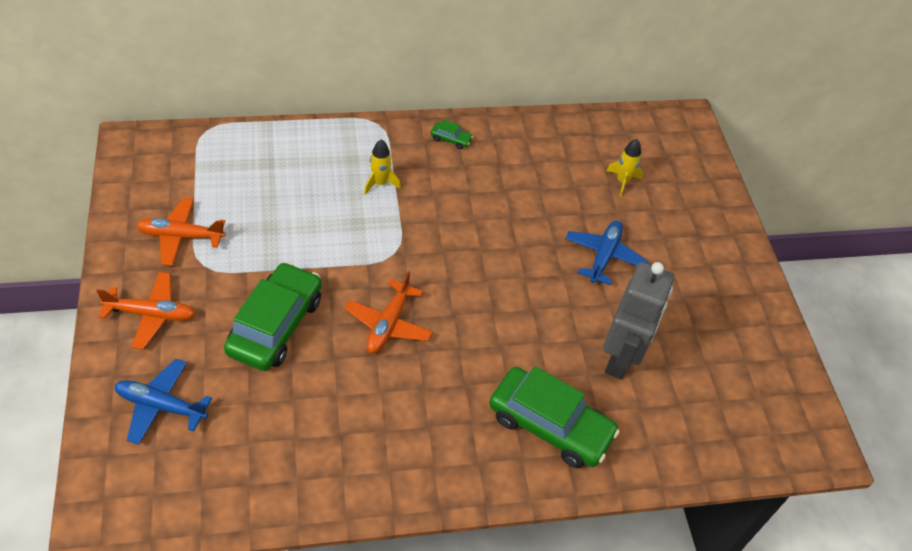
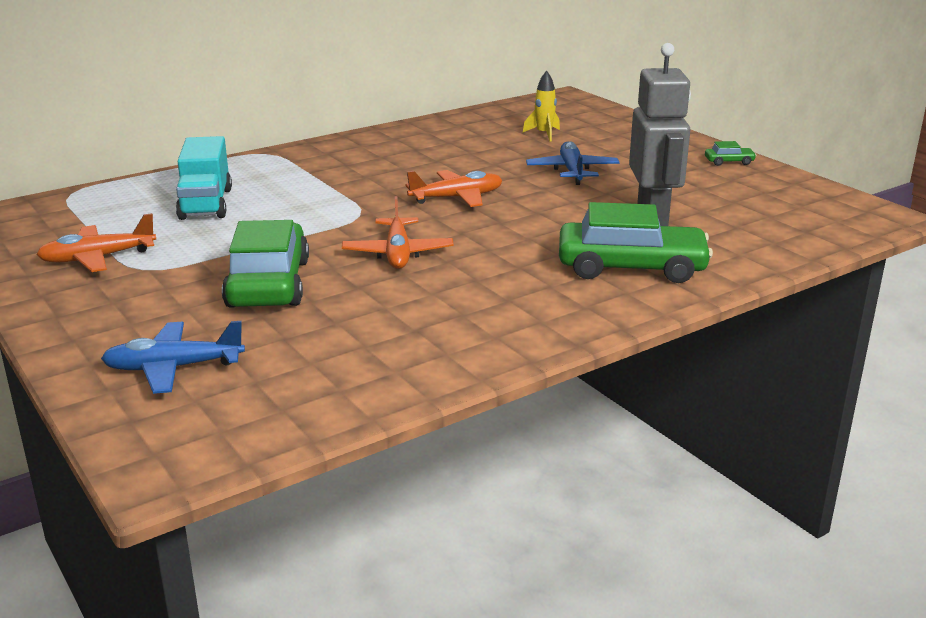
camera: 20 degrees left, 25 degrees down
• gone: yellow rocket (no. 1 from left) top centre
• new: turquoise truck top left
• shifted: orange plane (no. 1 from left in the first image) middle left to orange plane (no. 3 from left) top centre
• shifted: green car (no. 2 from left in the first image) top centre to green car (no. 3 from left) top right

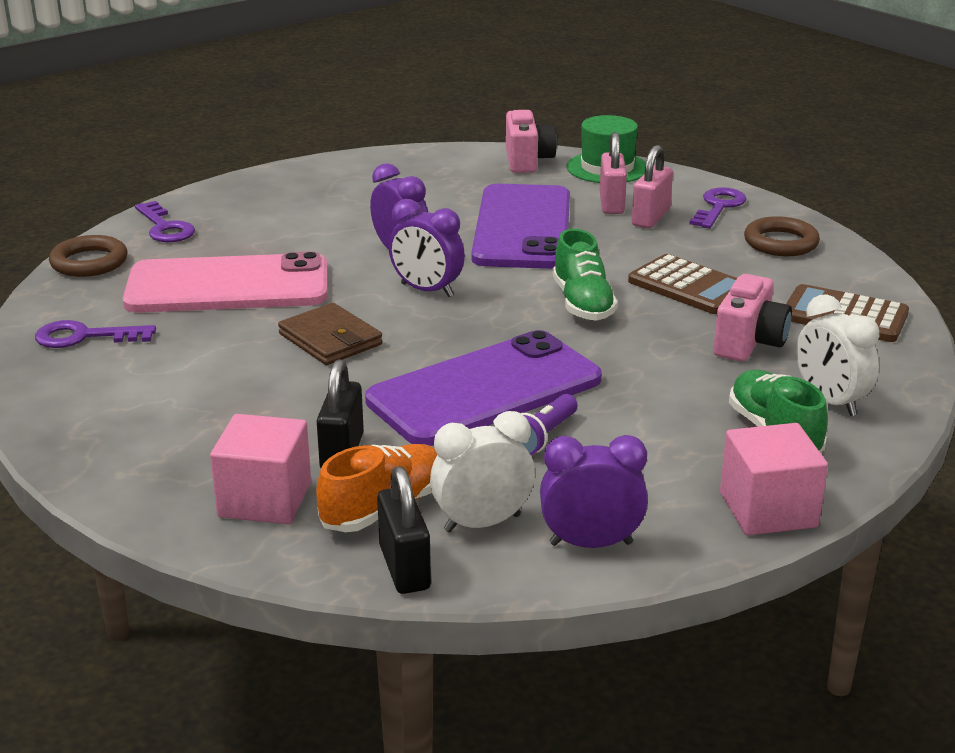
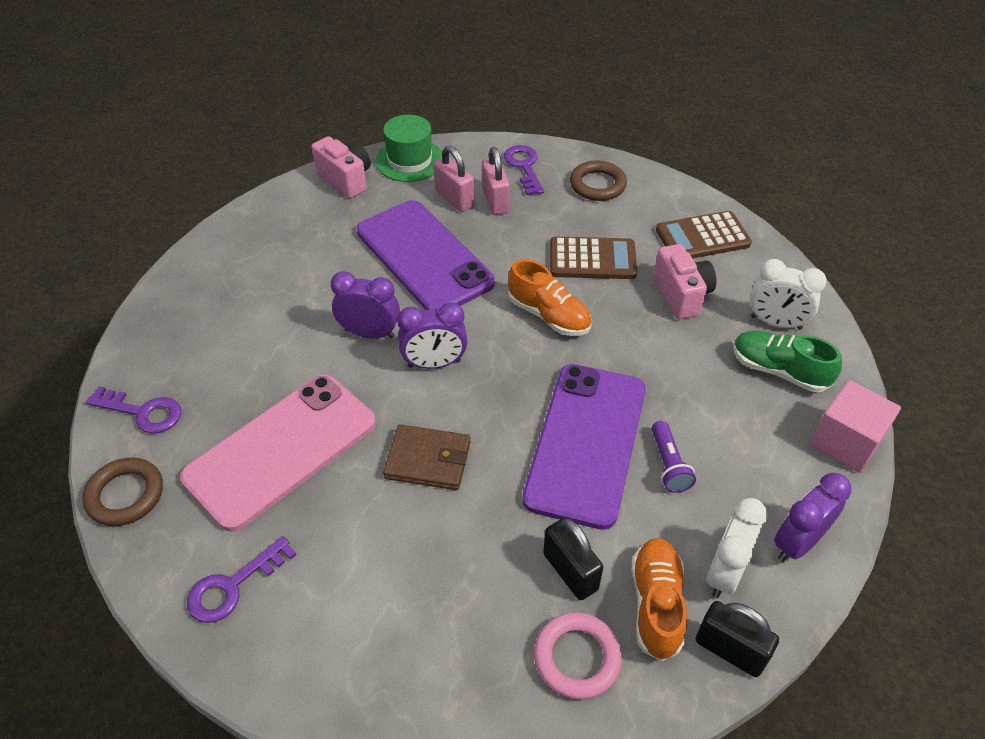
camera: 40 degrees left, 20 degrees up
• swapped: pink cube (no. 1 from left) middle left to pink ring bottom centre
• repainted: green shoe (no. 1 from left) centre to orange shoe (no. 1 from left) centre

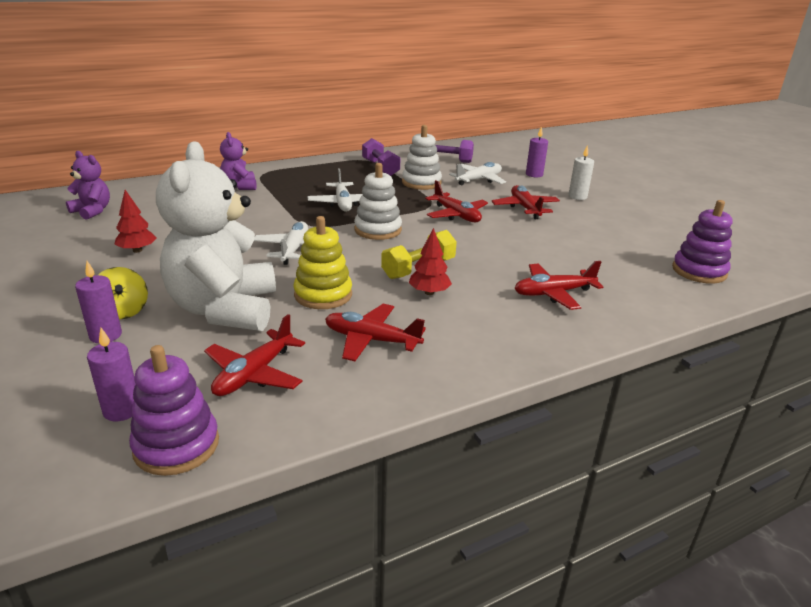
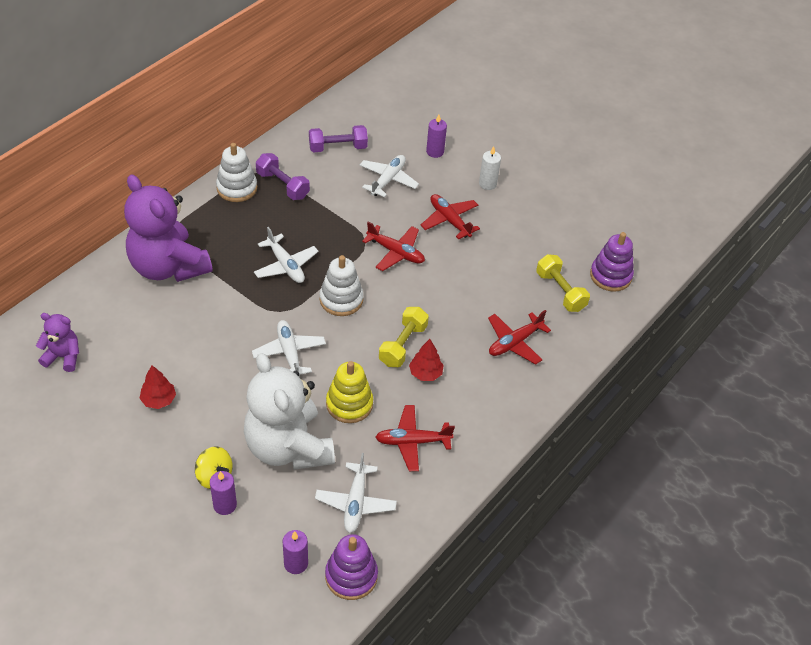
camera: 25 degrees left, 20 degrees up
• new: yellow dumbbell (no. 2 from left) middle right
• shifted: white stacking toy (no. 2 from left in the first image) top centre to white stacking toy (no. 1 from left) top left
• repainted: red plane (no. 1 from left) middle left to white plane (no. 3 from left) bottom centre
• scaled: purple teddy bear (no. 2 from left) top left = middle left x2.10

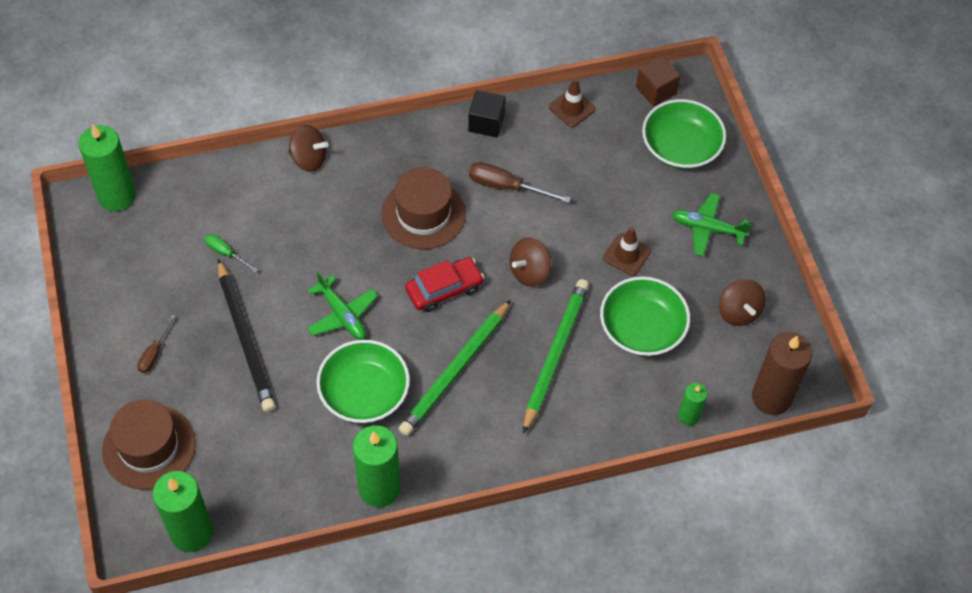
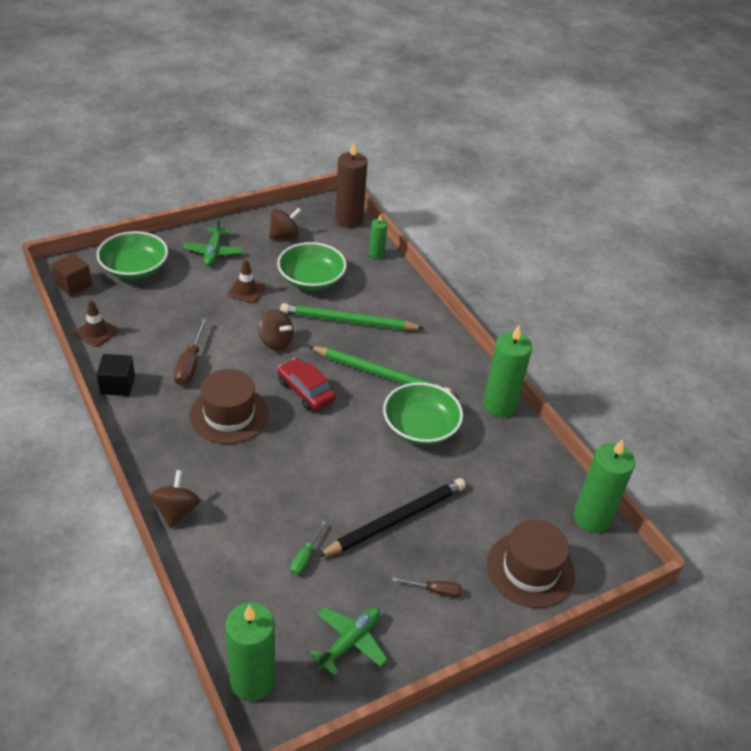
camera: 105 degrees left, 15 degrees down
• shifted: green plane (no. 1 from left in the first image) centre to green plane (no. 2 from left) bottom centre

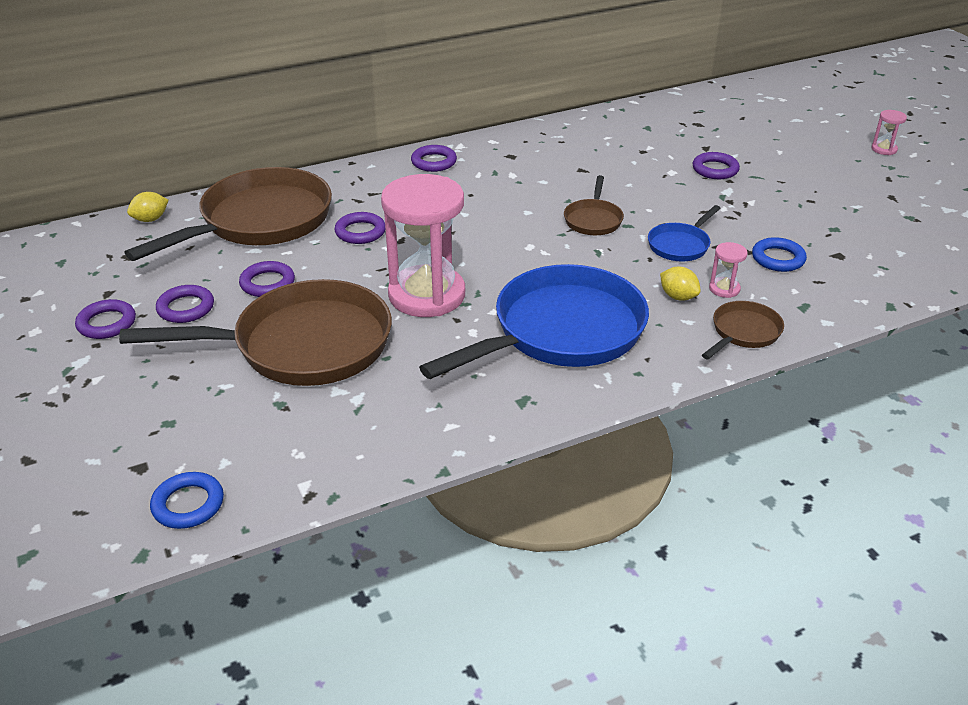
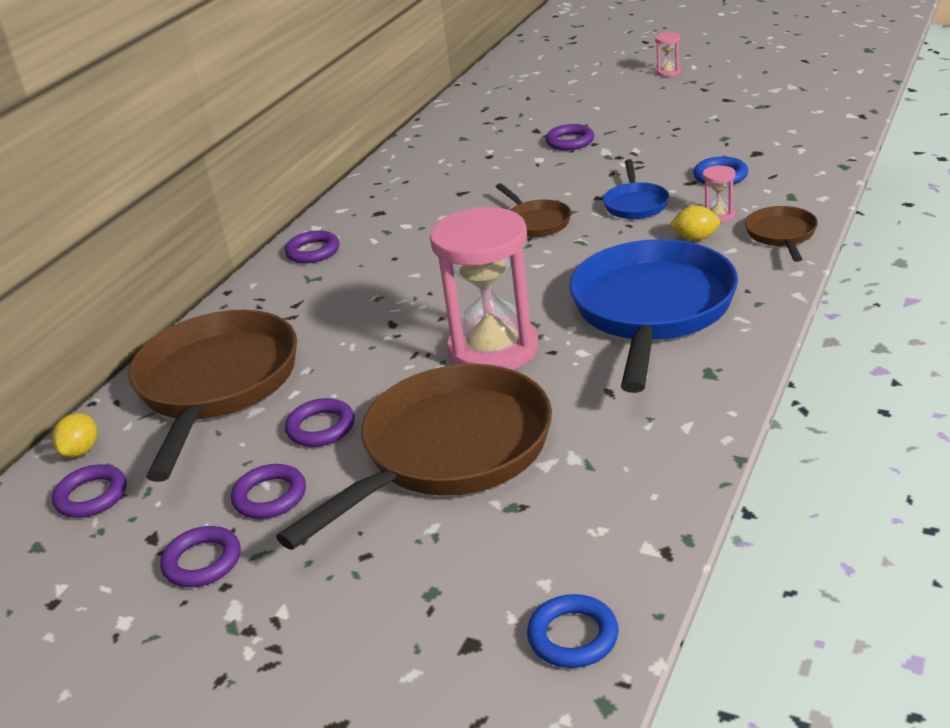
camera: 35 degrees left, 5 degrees down
• shifted: purple ring (no. 4 from left in the first image) top centre to purple ring (no. 1 from left) bottom left

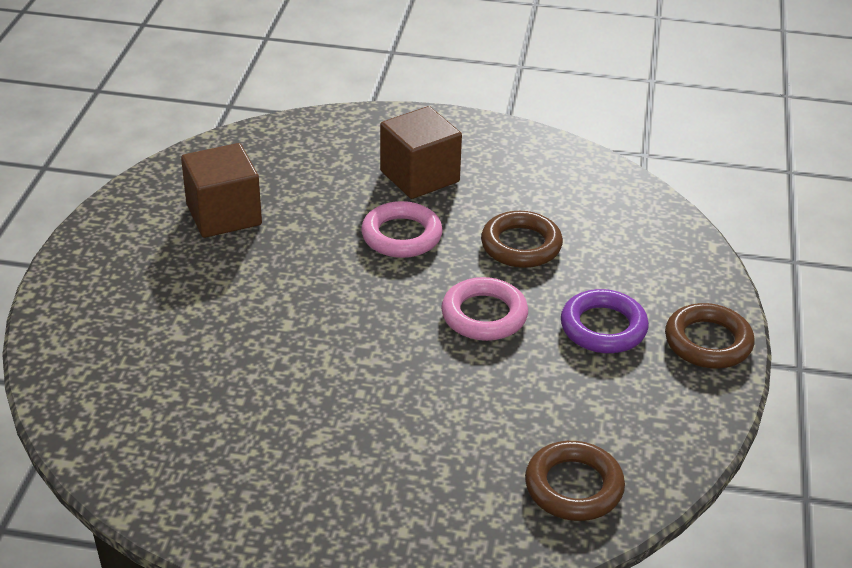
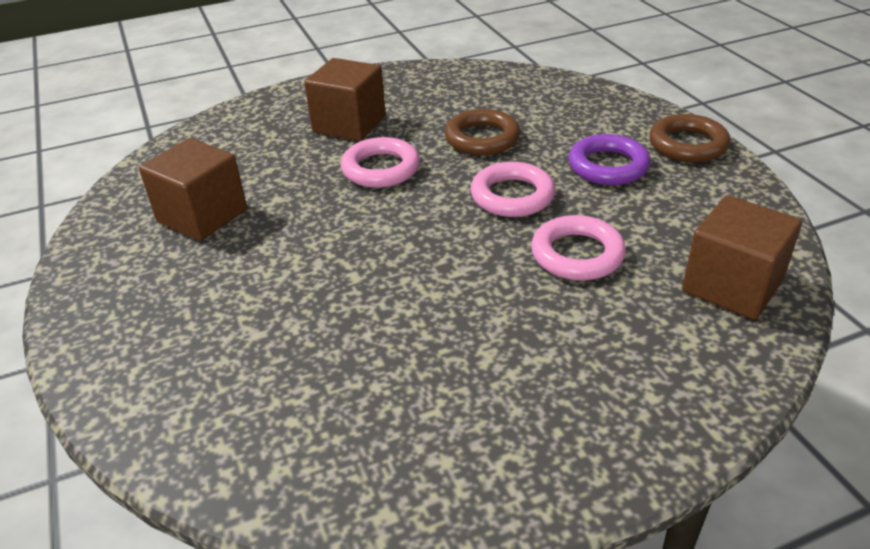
camera: 30 degrees left, 0 degrees up
• new: pink ring (no. 3 from left) centre
• swapped: brown ring (no. 2 from left) bottom right to brown cube (no. 3 from left) middle right

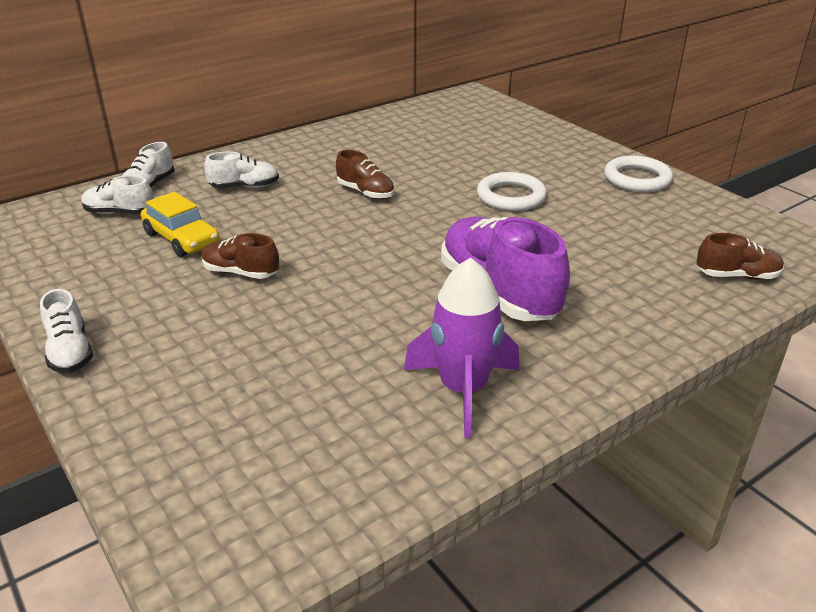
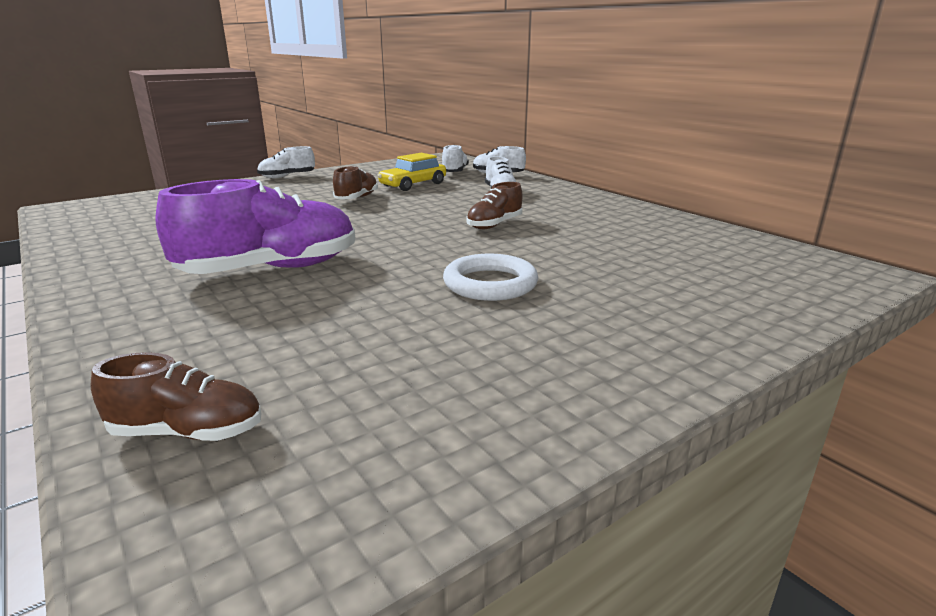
camera: 90 degrees right, 10 degrees down
• gone: purple rocket centre
• gone: white ring (no. 2 from left) top right
• rotated: brown shoe (no. 3 from left in the first image) middle right = middle left 90 degrees counterclockwise

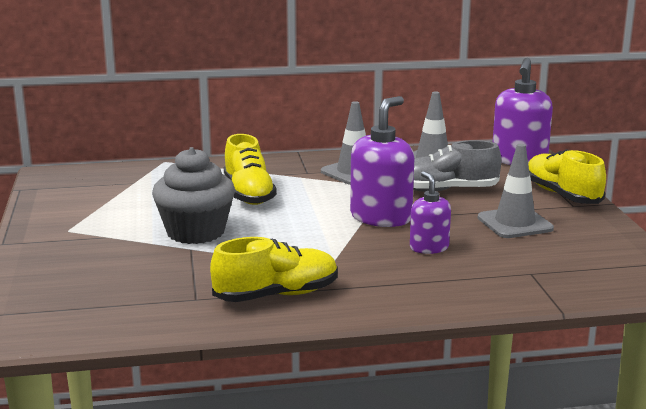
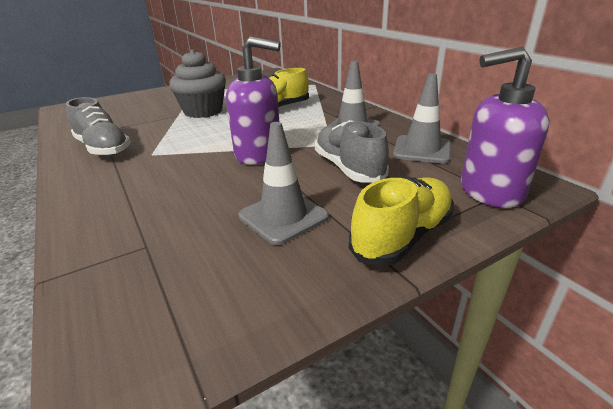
camera: 70 degrees right, 10 degrees up
• gone: purple soap dispenser (no. 2 from left) centre
• repainted: yellow shoe (no. 2 from left) centre to grey shoe (no. 1 from left) top left

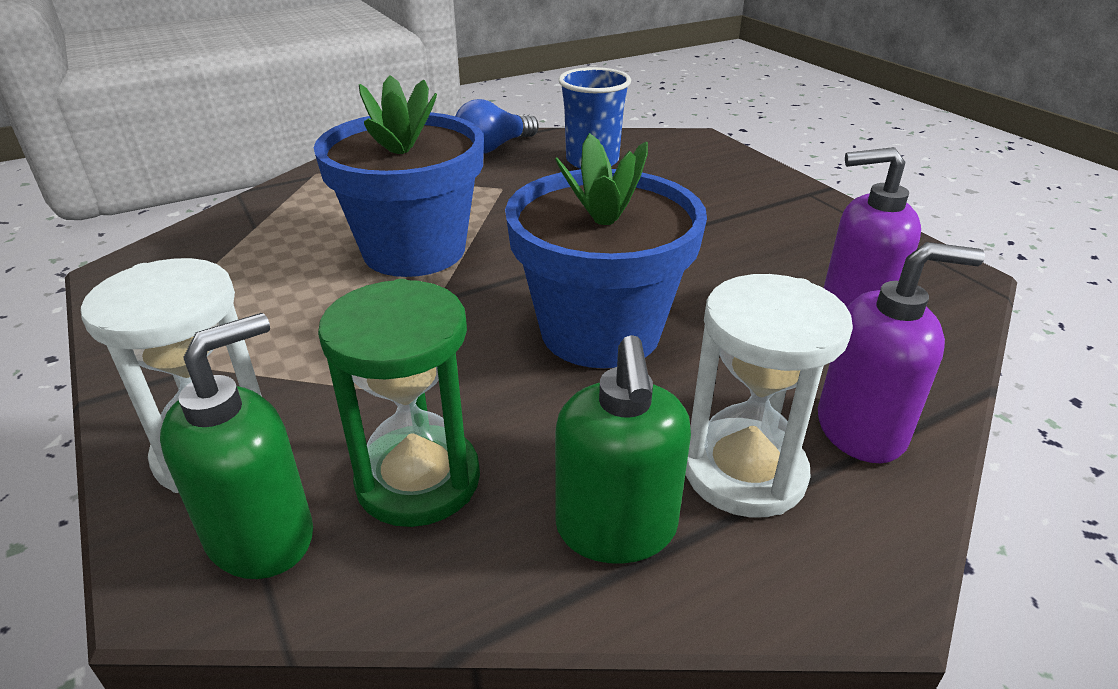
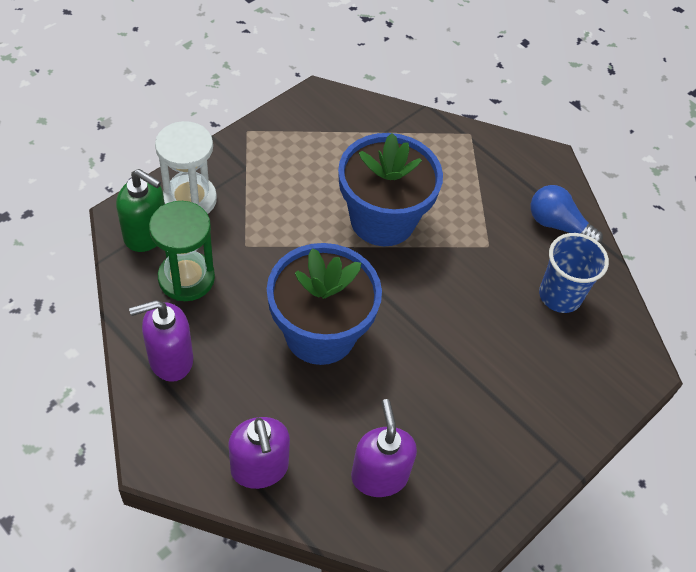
camera: 70 degrees right, 20 degrees up
• gone: white hourglass (no. 2 from left) middle right
• repainted: green soap dispenser (no. 2 from left) centre to purple soap dispenser (no. 1 from left) middle left

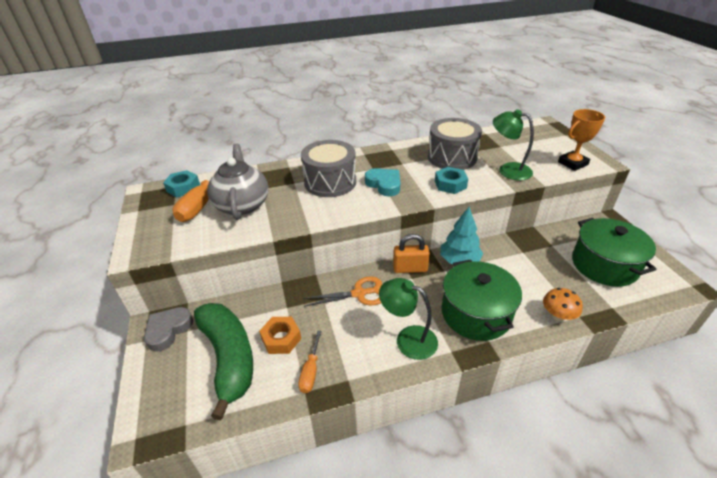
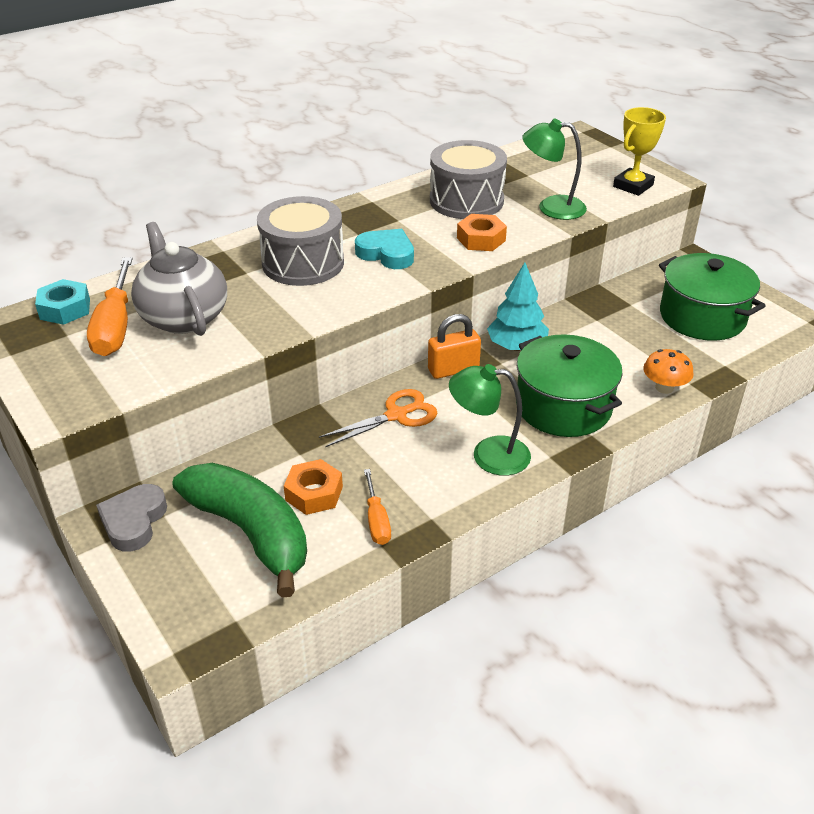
camera: 20 degrees left, 0 degrees up
• repainted: turquoise nut (no. 2 from left) centre to orange nut (no. 2 from left) top centre
• repainted: orange trophy top right to yellow trophy top right

